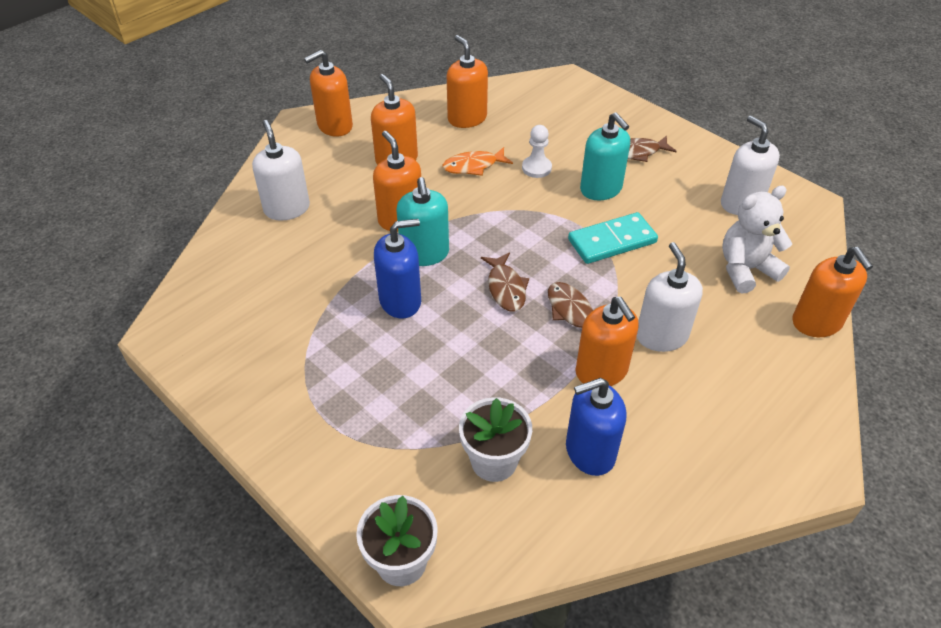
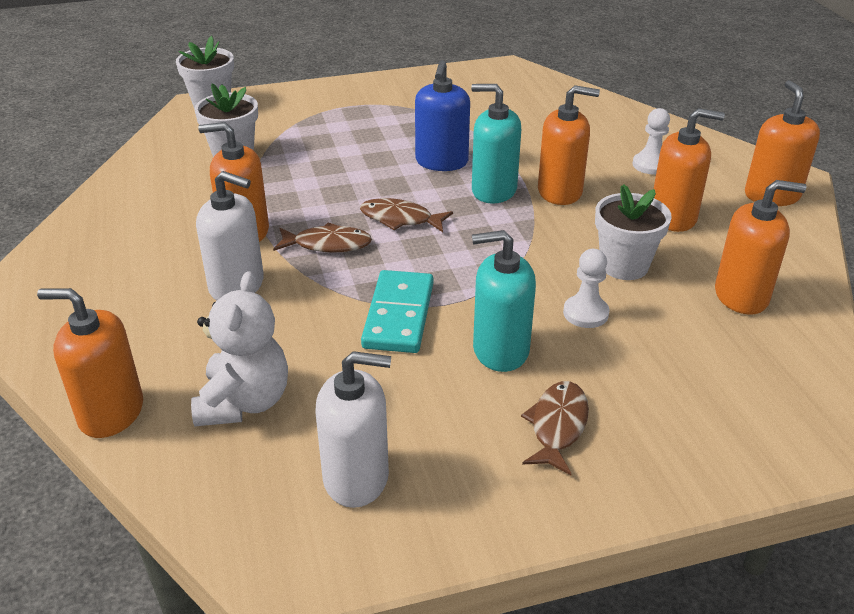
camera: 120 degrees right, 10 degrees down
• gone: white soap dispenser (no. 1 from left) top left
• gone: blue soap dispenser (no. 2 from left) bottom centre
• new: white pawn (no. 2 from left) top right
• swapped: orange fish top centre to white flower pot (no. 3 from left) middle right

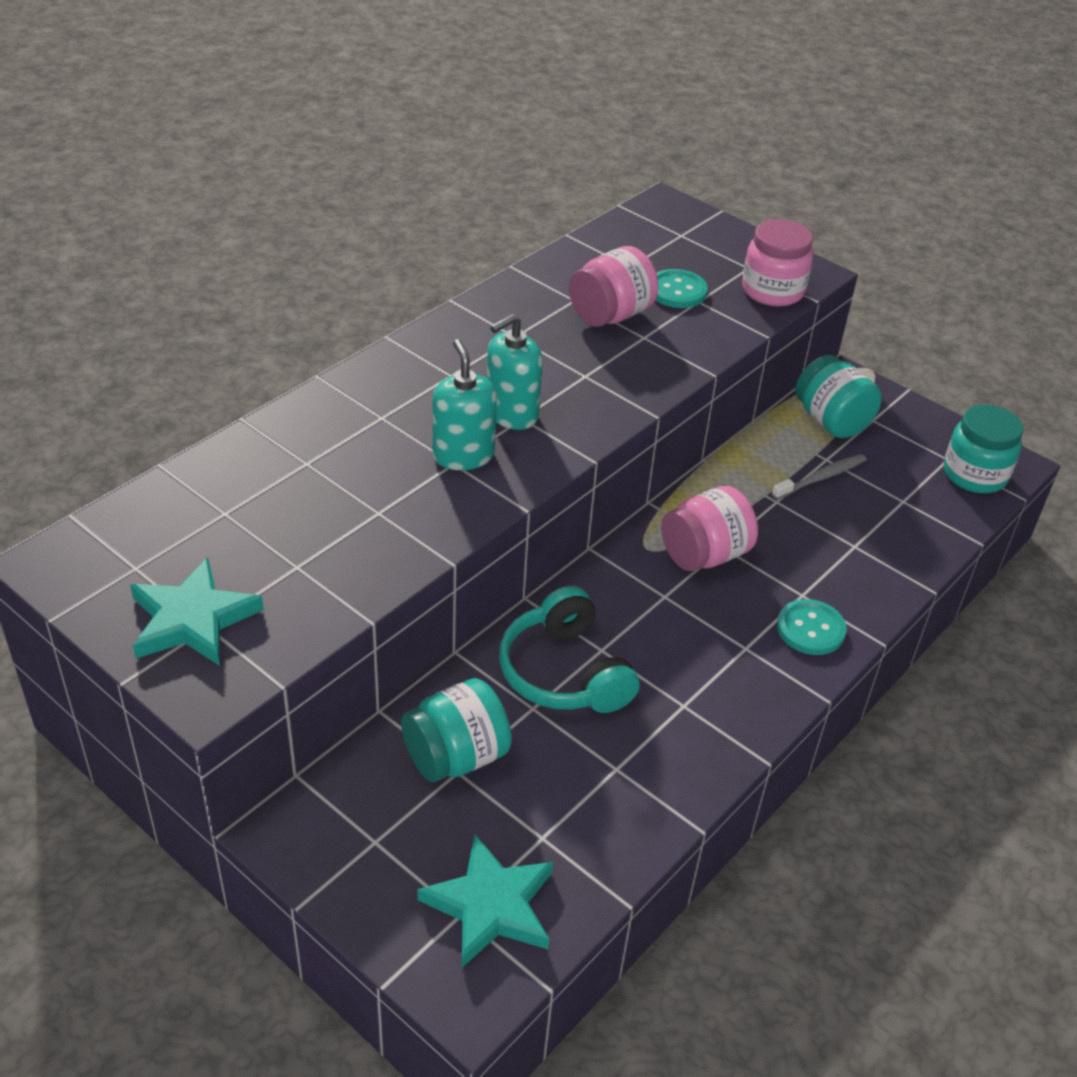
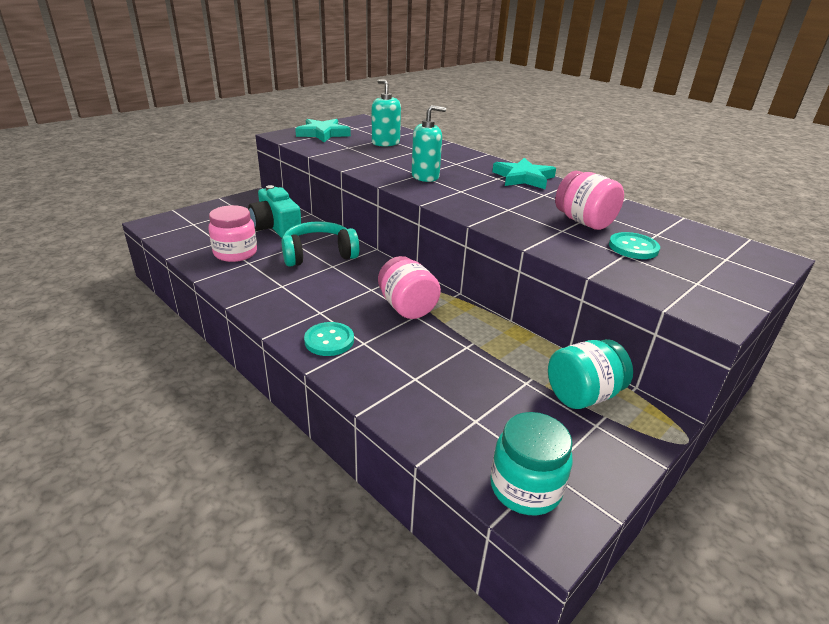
camera: 95 degrees right, 10 degrees down
• gone: grey toothbrush middle right
• shifted: turquoise star (no. 2 from left) bottom centre to top centre
• shifted: turquoise soap dispenser (no. 2 from left in the first image) centre to turquoise soap dispenser (no. 1 from left) top centre
• shifted: pink jar (no. 3 from left in the first image) top right to pink jar (no. 1 from left) middle left
• swapped: turquoise jar (no. 1 from left) bottom centre to turquoise camera middle left

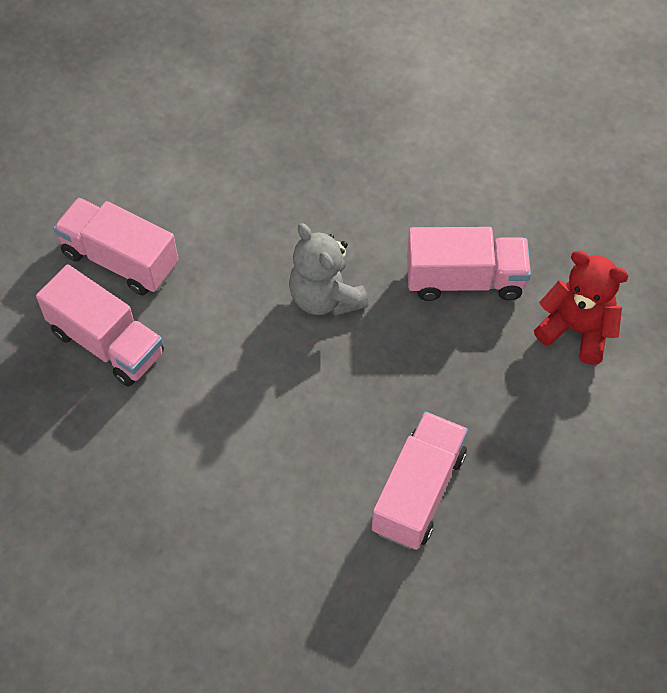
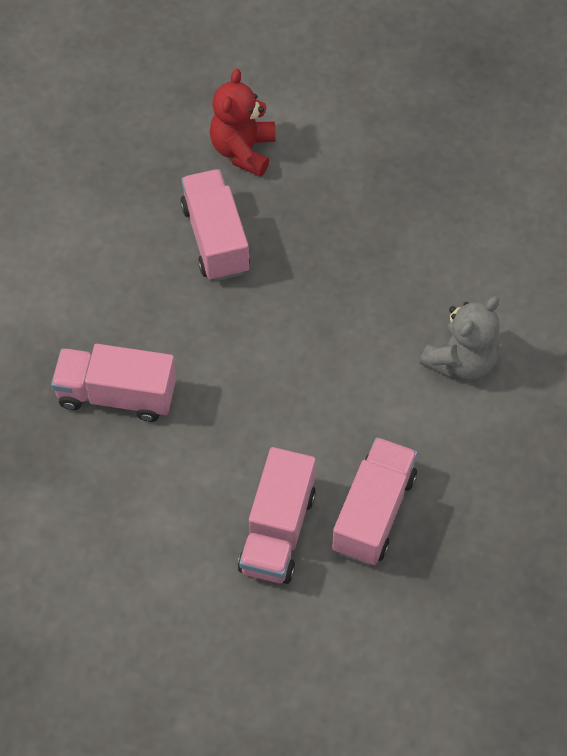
camera: 105 degrees left, 0 degrees up
• shifted: grey teddy bear centre to middle right
• shifted: pink truck (no. 3 from left in the first image) bottom centre to pink truck (no. 1 from left) middle left

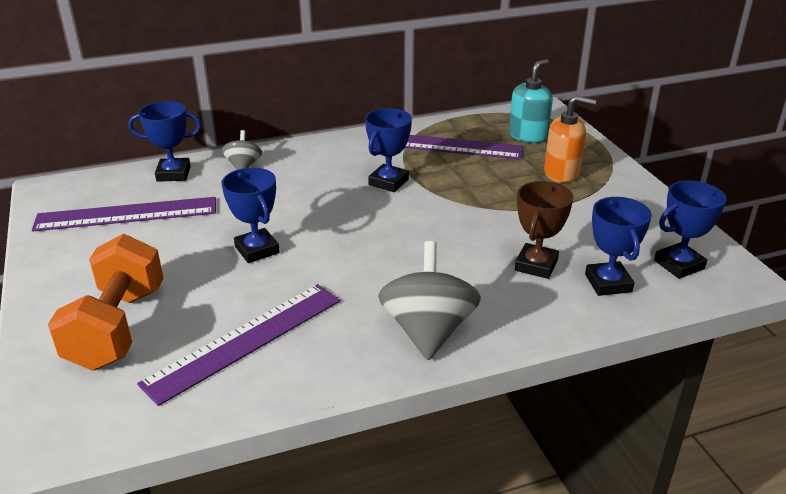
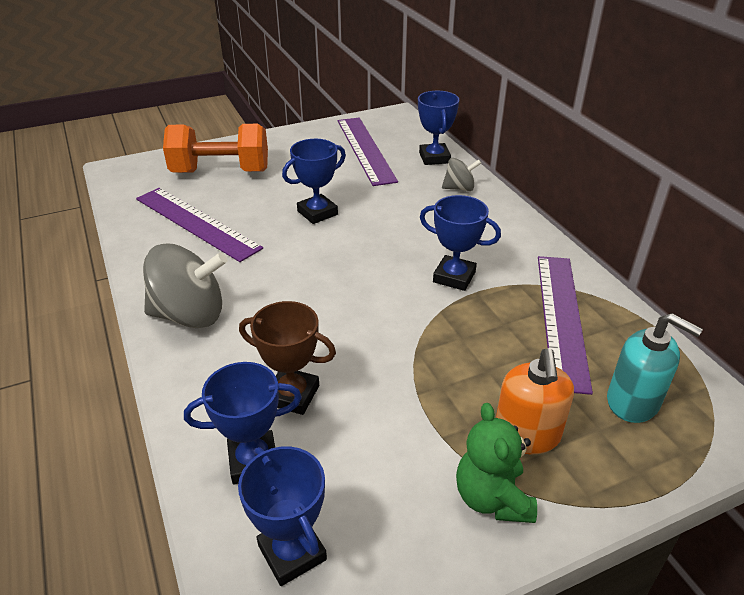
camera: 85 degrees right, 5 degrees up
• new: green teddy bear bottom right

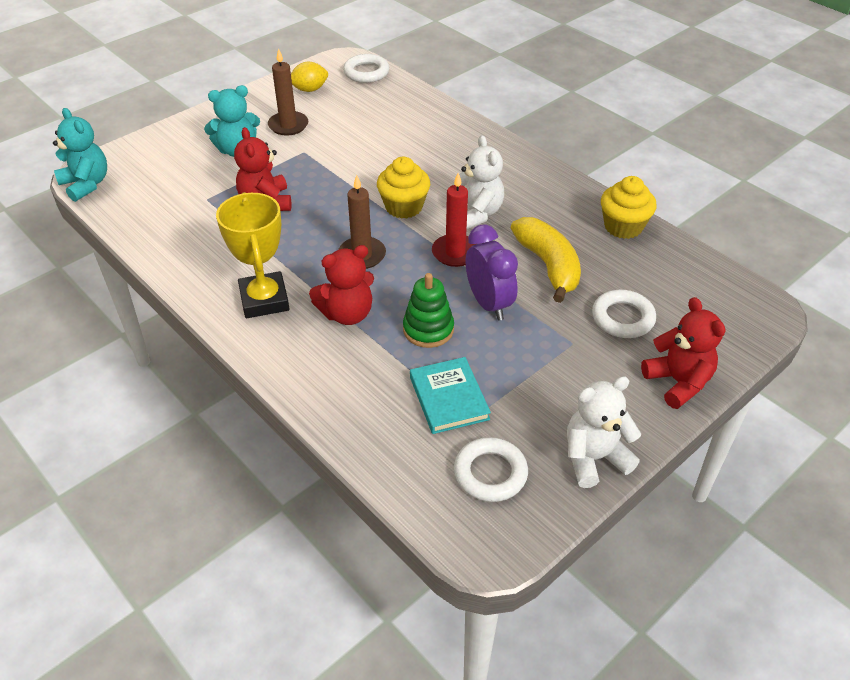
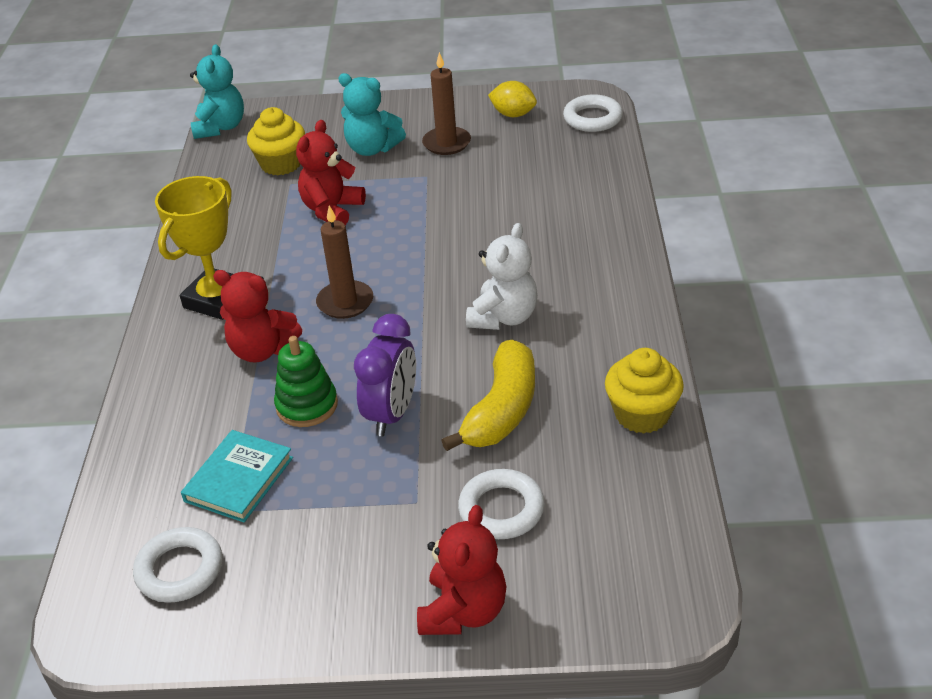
camera: 45 degrees right, 5 degrees down
• gone: red candle top centre
• gone: white teddy bear (no. 2 from left) middle right
• shifted: yellow cupcake (no. 1 from left) top centre to top left

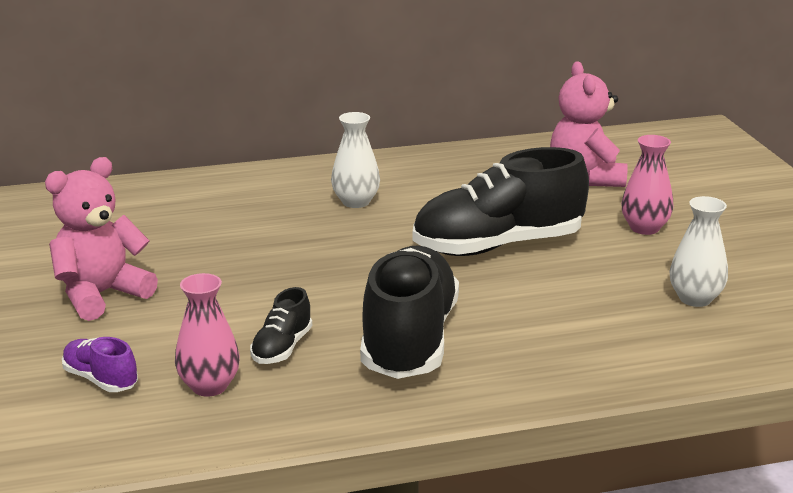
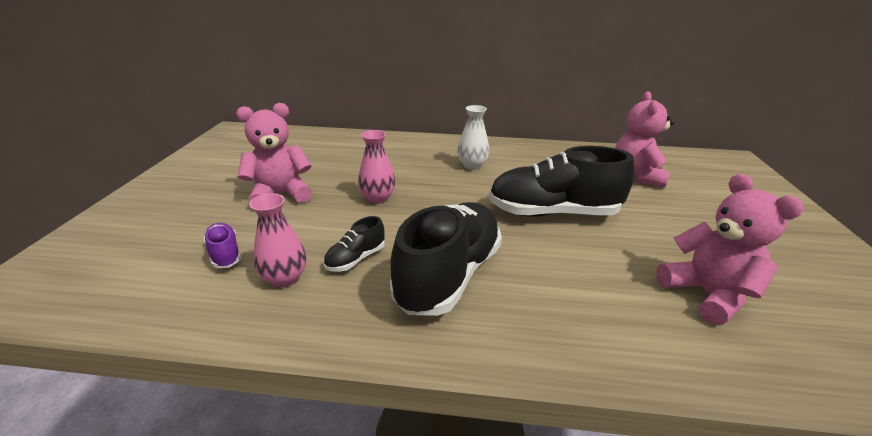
camera: 20 degrees right, 5 degrees up
• shifted: pink vase (no. 2 from left) middle right to centre
• swapped: white vase (no. 2 from left) middle right to pink teddy bear (no. 3 from left) middle right

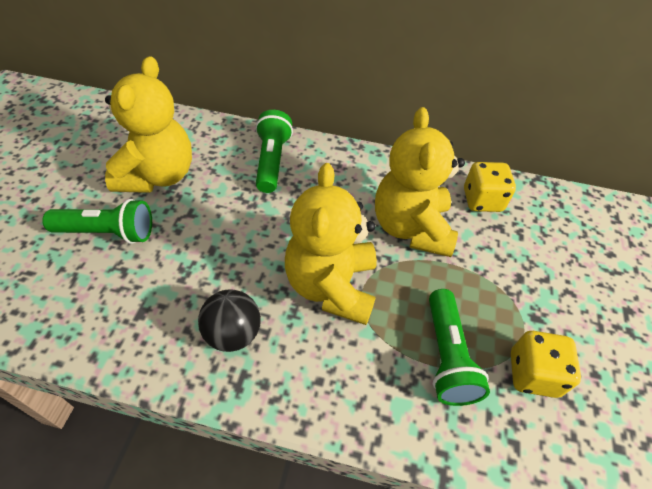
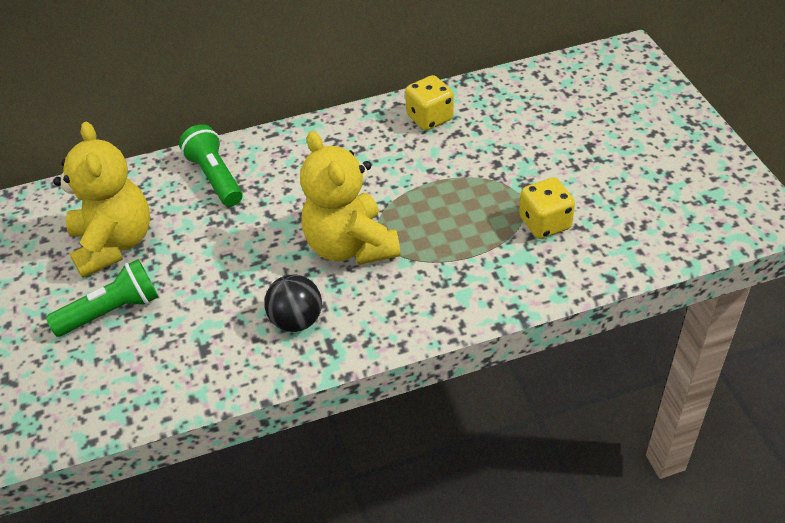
camera: 25 degrees left, 5 degrees down
• gone: yellow teddy bear (no. 3 from left) centre
• gone: green flashlight (no. 3 from left) bottom right

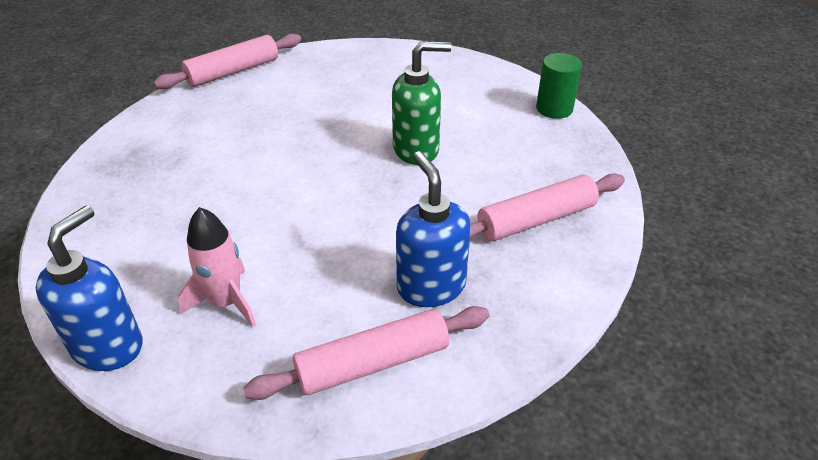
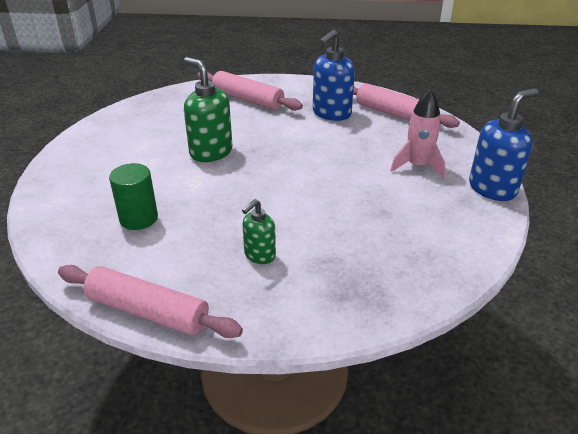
camera: 120 degrees left, 5 degrees down
• new: green soap dispenser (no. 2 from left) centre
• shifted: green cylinder top right to middle left
• rotated: blue soap dispenser (no. 1 from left in the first image) middle left = top right 150 degrees clockwise

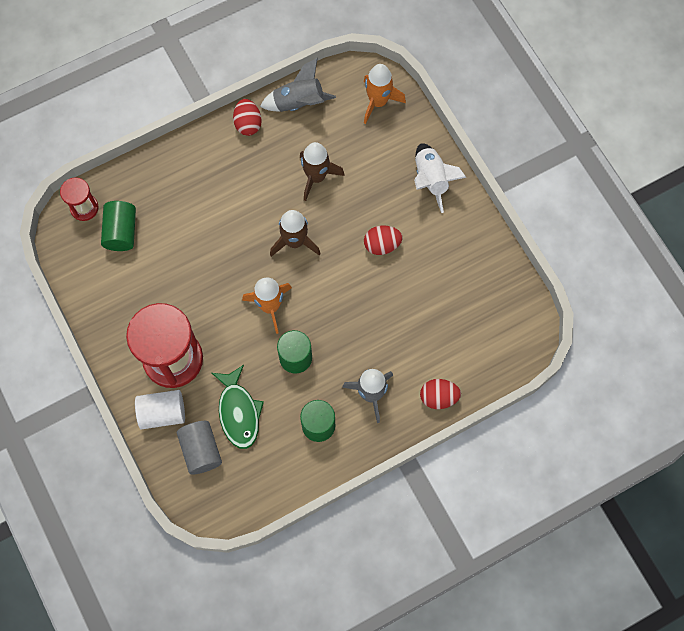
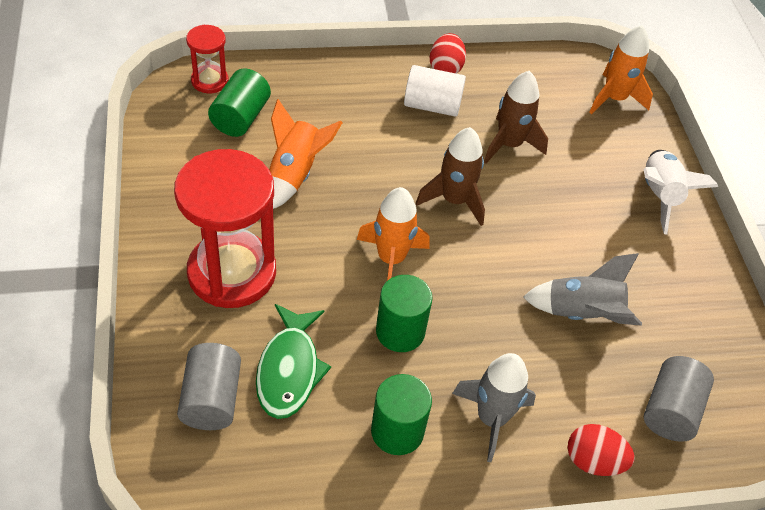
camera: 15 degrees right, 20 degrees down
• gone: red egg (no. 2 from left) centre
• new: orange rocket (no. 1 from left) top centre
• new: grey cylinder (no. 2 from left) bottom right
• shifted: white cylinder middle left to top centre
• shifted: grey rocket (no. 1 from left in the first image) top centre to grey rocket (no. 2 from left) middle right

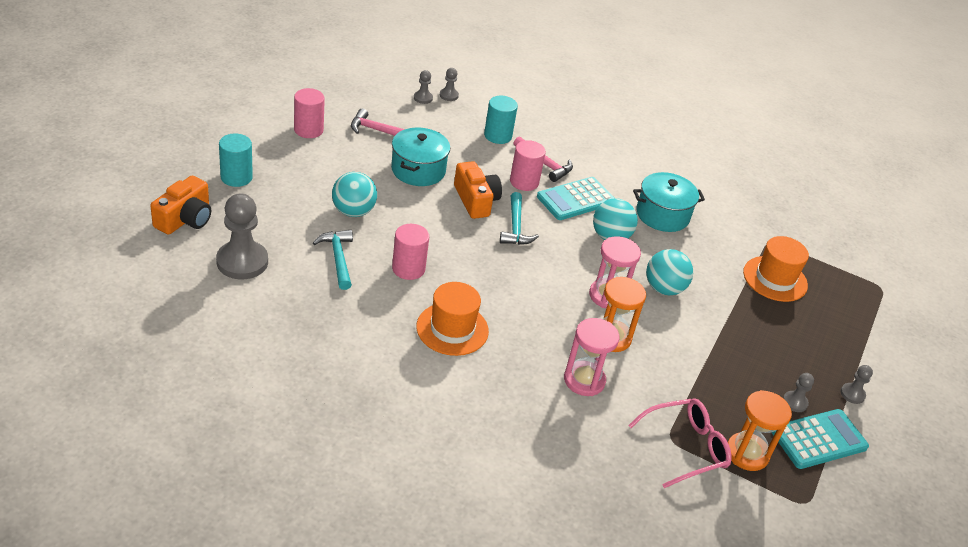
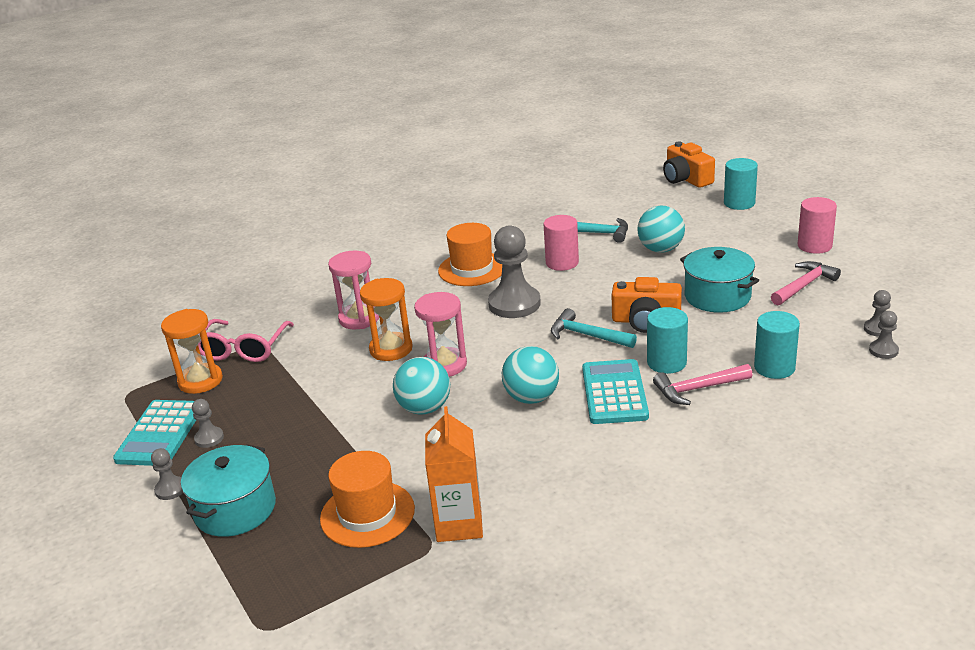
camera: 130 degrees right, 10 degrees down
• new: orange carton bottom centre
• shifted: grey pawn (no. 1 from left in the first image) middle left to grey pawn (no. 3 from left) centre
• shifted: turquoise pot (no. 2 from left in the first image) middle right to turquoise pot (no. 1 from left) bottom left
• repainted: pink cylinder (no. 3 from left) top centre to turquoise cylinder (no. 1 from left) middle right

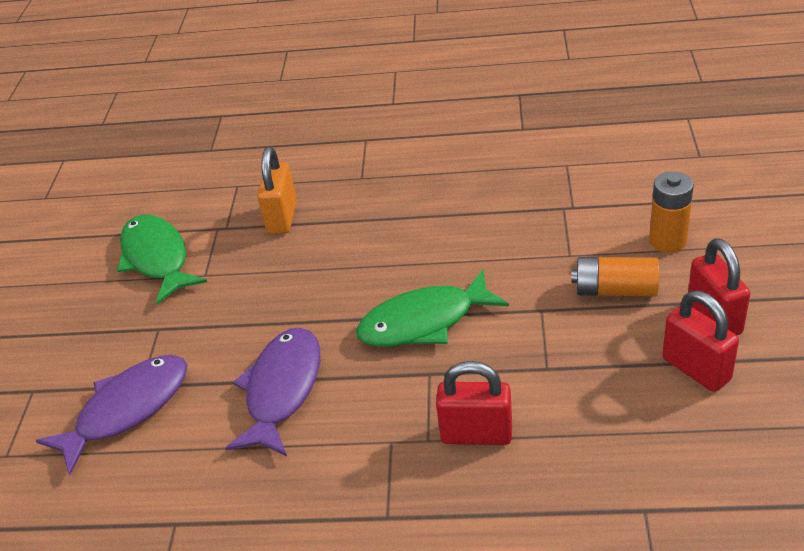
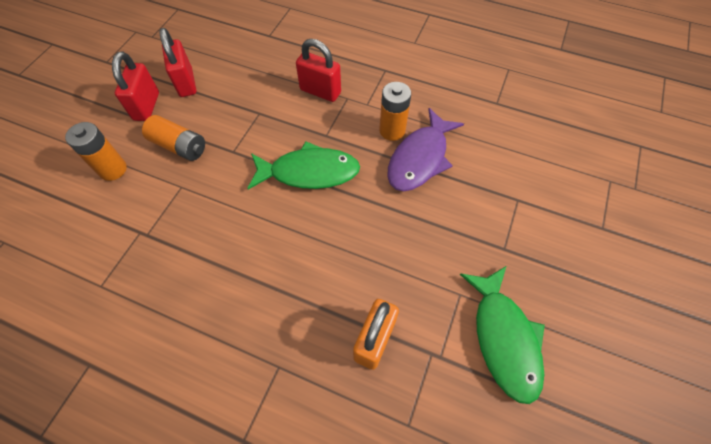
camera: 165 degrees left, 20 degrees up
• gone: purple fish (no. 1 from left) bottom left
• new: orange battery (no. 3 from left) top centre

